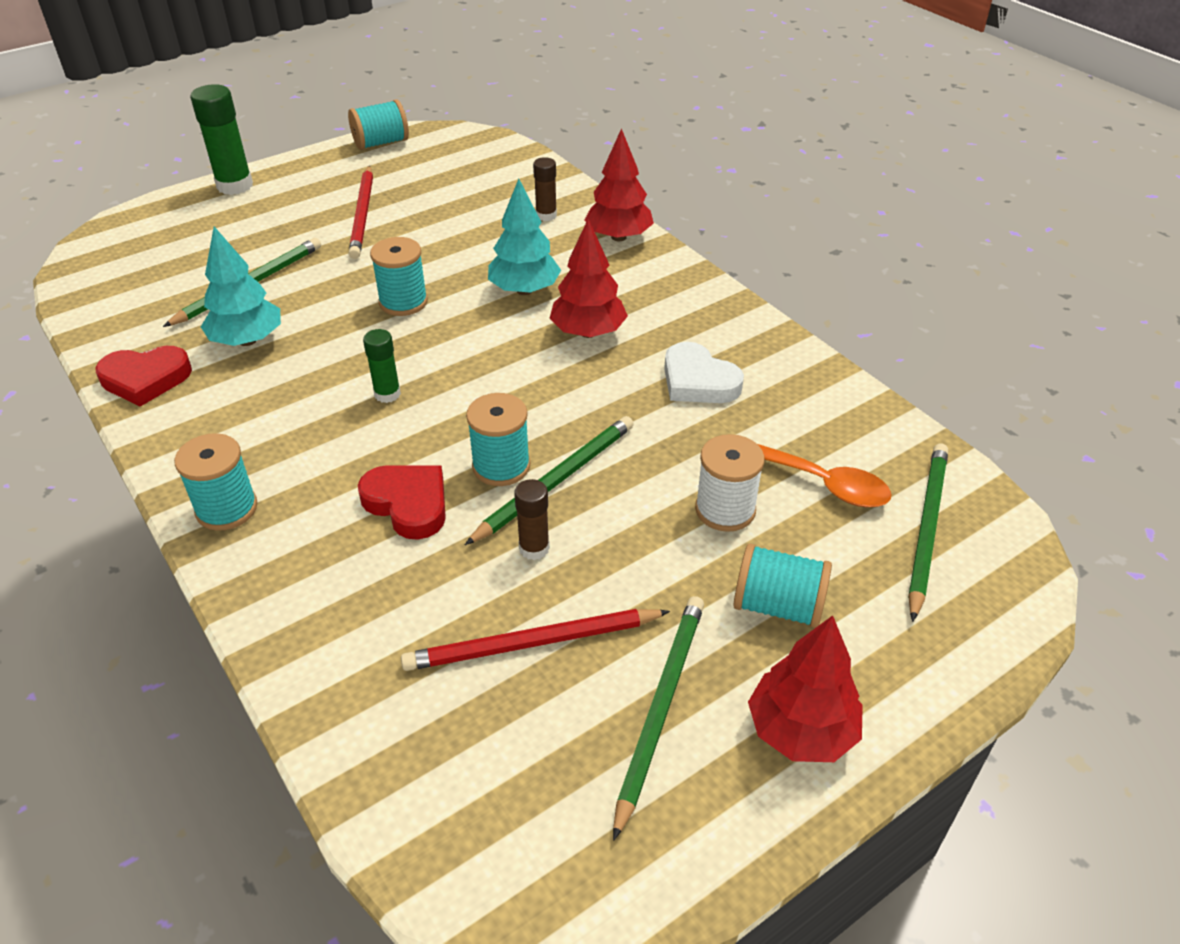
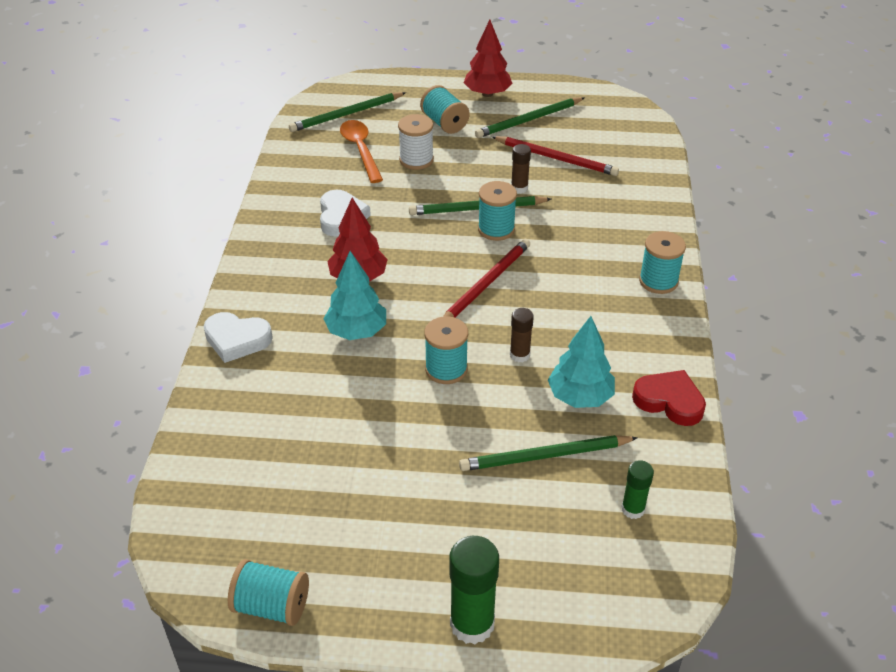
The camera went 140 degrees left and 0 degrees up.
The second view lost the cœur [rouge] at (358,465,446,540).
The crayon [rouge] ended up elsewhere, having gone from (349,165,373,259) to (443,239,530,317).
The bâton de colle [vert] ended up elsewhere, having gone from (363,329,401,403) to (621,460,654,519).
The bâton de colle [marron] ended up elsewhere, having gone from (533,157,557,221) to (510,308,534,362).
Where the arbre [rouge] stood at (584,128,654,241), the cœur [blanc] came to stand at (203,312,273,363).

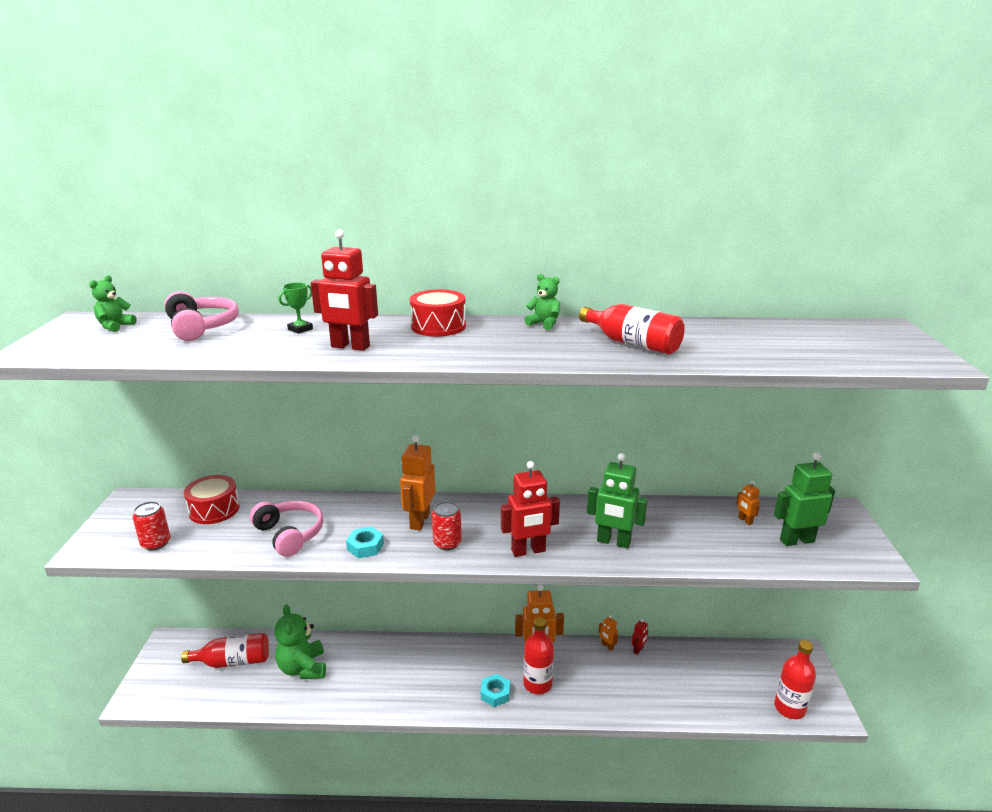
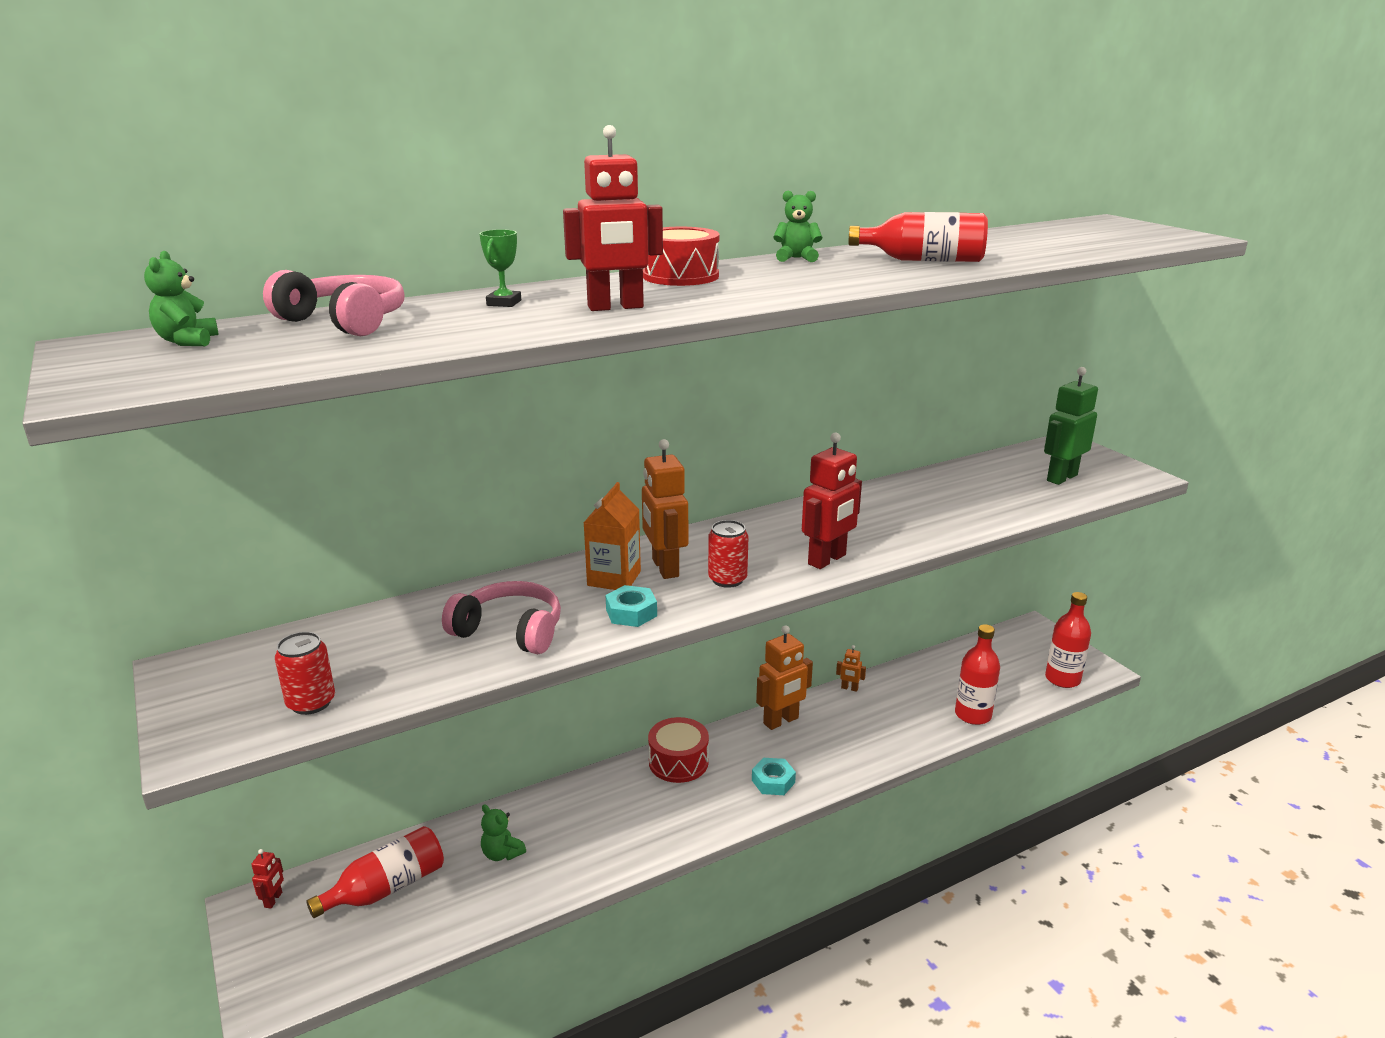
The camera went 30 degrees left and 0 degrees up.
The second view lost the robot [vert] at (587,453,648,548).
The second view lost the robot [orange] at (736,481,760,525).
The second view gained the brique de lait [orange] at (584,482,641,590).
The tambour [rouge] ended up elsewhere, having gone from (184,475,240,524) to (648,717,709,783).
The bouteille [rouge] ended up elsewhere, having gone from (524,617,554,694) to (955,624,1000,725).
The robot [rouge] ended up elsewhere, having gone from (632,619,648,655) to (251,849,284,908).
The size of the ours en peluche [vert] at (274,605,326,679) changed by a factor of 0.55.

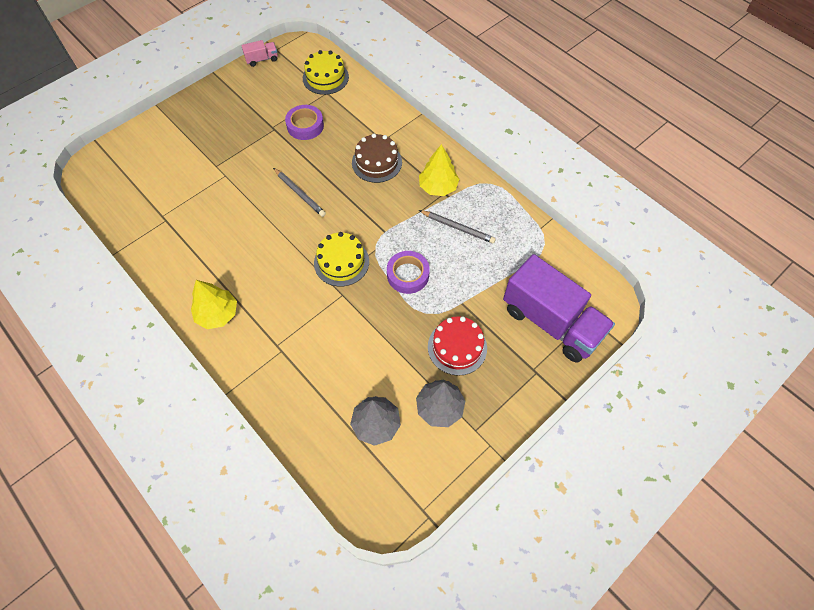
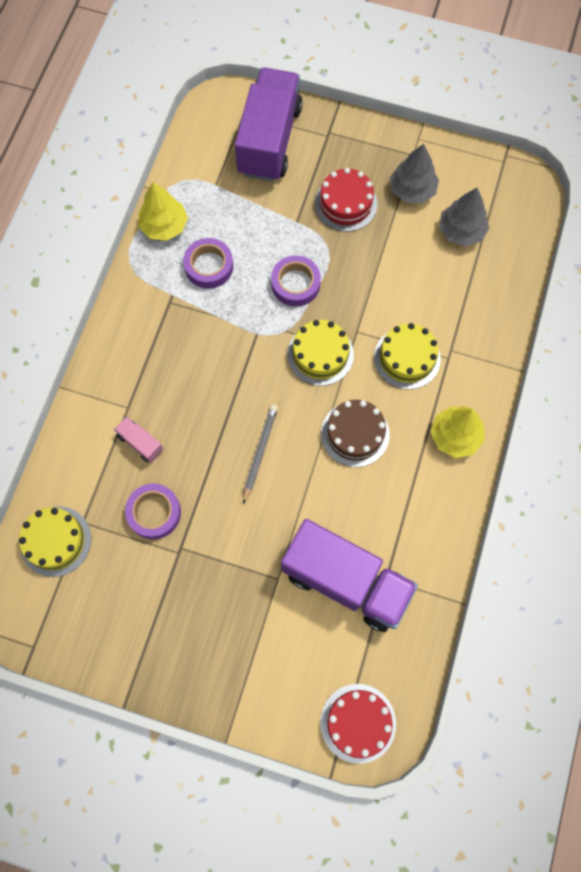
The camera went 120 degrees left and 10 degrees up.
The second view gained the camion [violet] at (281,519,418,632).
The second view gained the gâteau [rouge] at (320,684,396,764).
The second view gained the gâteau [jaune] at (374,323,441,390).
The camion [rose] ended up elsewhere, having gone from (241,40,278,67) to (114,416,163,463).
The gâteau [marron] ended up elsewhere, having gone from (352,134,402,183) to (321,400,390,467).
The arbre [jaune] ended up elsewhere, having gone from (419,144,459,196) to (139,182,188,241).
Where the crayon [gris] stood at (419,210,496,244), the ruban adhésif [violet] came to stand at (183,238,234,289).

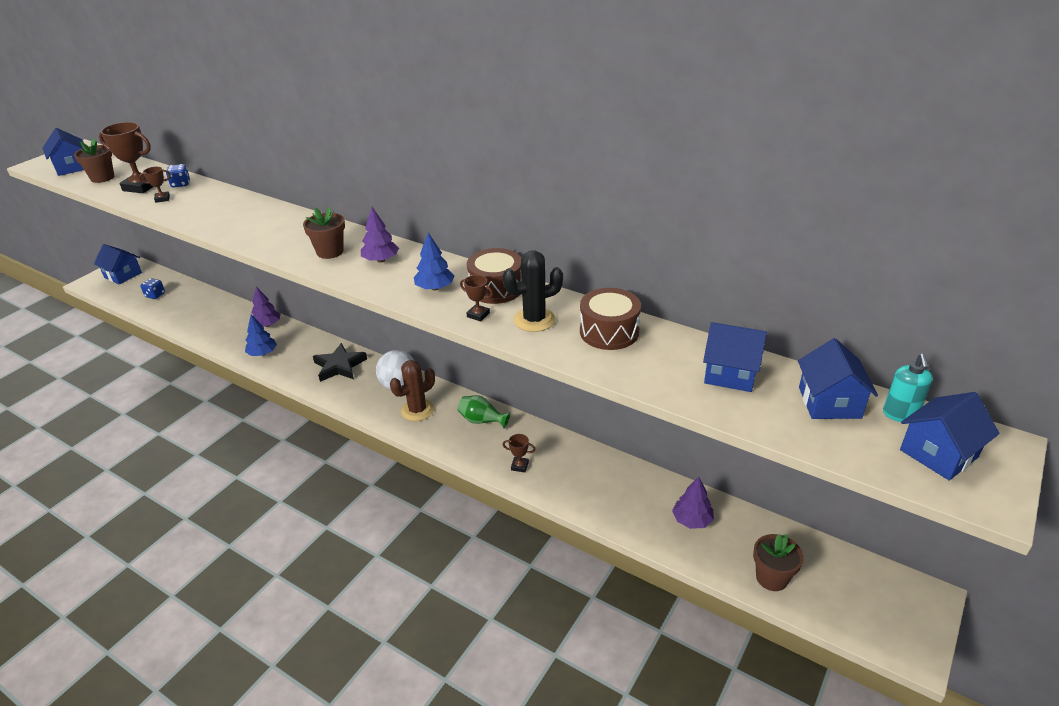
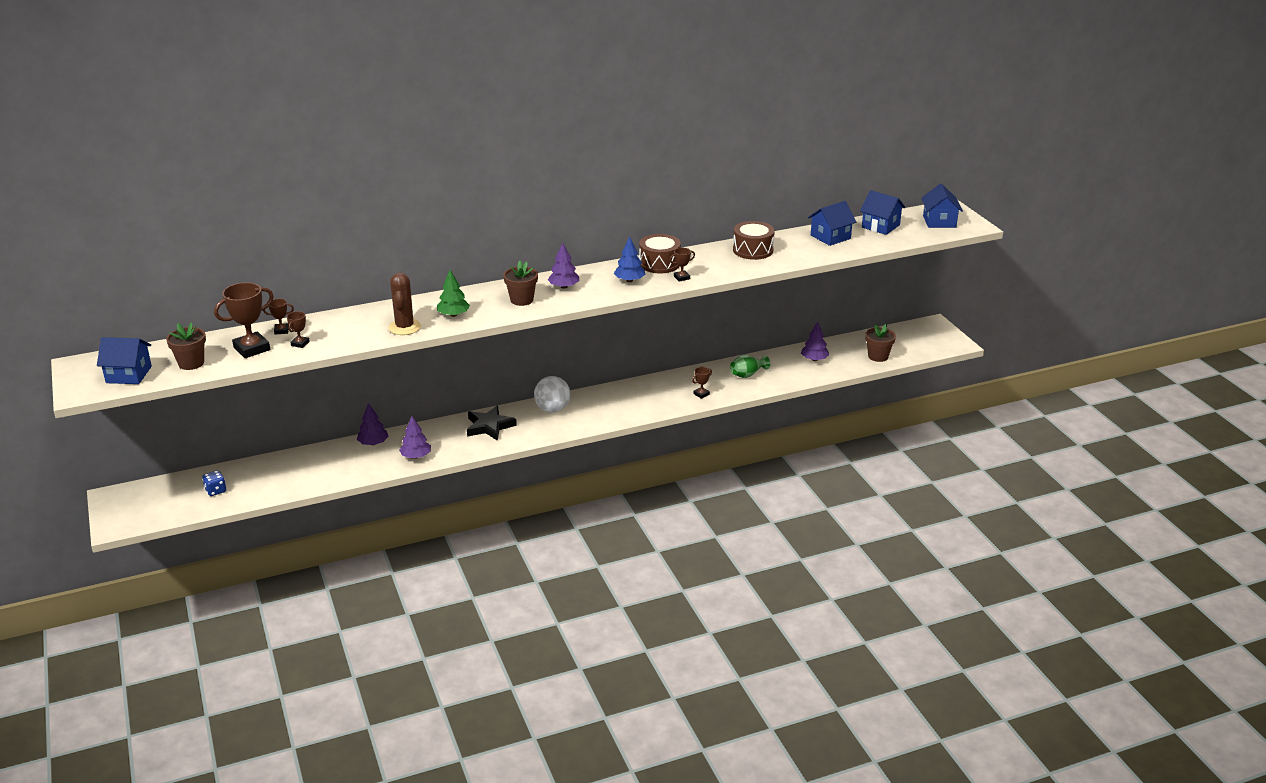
The camera went 55 degrees left and 5 degrees down.
The second view lost the maison [bleu] at (94,244,142,285).
The second view lost the cactus [noir] at (502,250,563,332).
The second view lost the distributeur de savon [turquoise] at (883,354,933,422).
The second view gained the arbre [vert] at (437,270,470,317).
The cactus [marron] ended up elsewhere, having gone from (390,360,435,421) to (388,273,421,335).
The vase [vert] ended up elsewhere, having gone from (458,395,510,429) to (730,355,770,378).
Where the dé [bleu] stood at (166,164,190,187), the trophée [marron] came to stand at (263,299,294,334).
What was the arbre [bleu] at (245,315,277,356) turned into the arbre [violet] at (399,416,431,459).

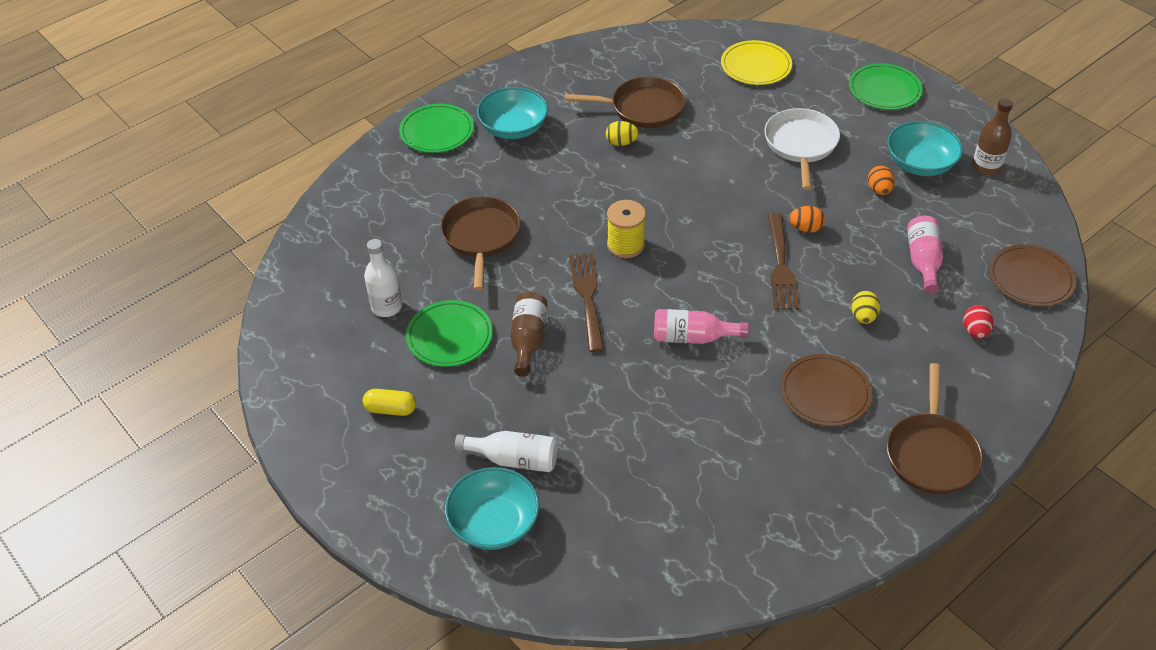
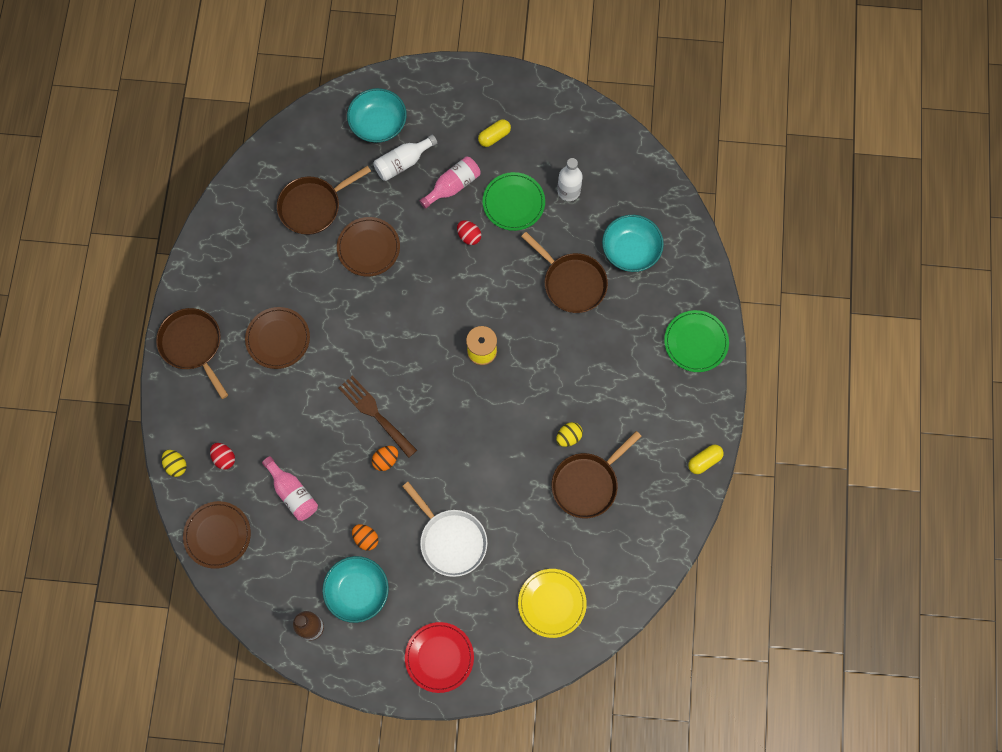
The camera went 135 degrees right and 25 degrees up.
The second view lost the fourchette [marron] at (569,253,604,352).
The second view gained the poêle [marron] at (277,166,371,235).
The second view gained the assiette [marron] at (337,217,400,277).
The second view gained the gélule [jaune] at (688,445,724,474).
The bol [turquoise] ended up elsewhere, having gone from (477,87,548,139) to (602,215,664,272).
The bouteille [rose] ended up elsewhere, having gone from (654,309,749,344) to (419,156,481,209).
The œuf [jaune] ended up elsewhere, having gone from (851,291,880,324) to (162,450,186,477).
Where the bouteille [marron] stood at (510,292,547,377), the œuf [rouge] came to stand at (457,220,481,245).
What was the assiette [vert] at (849,63,923,110) turned into the assiette [rouge] at (405,622,474,693).

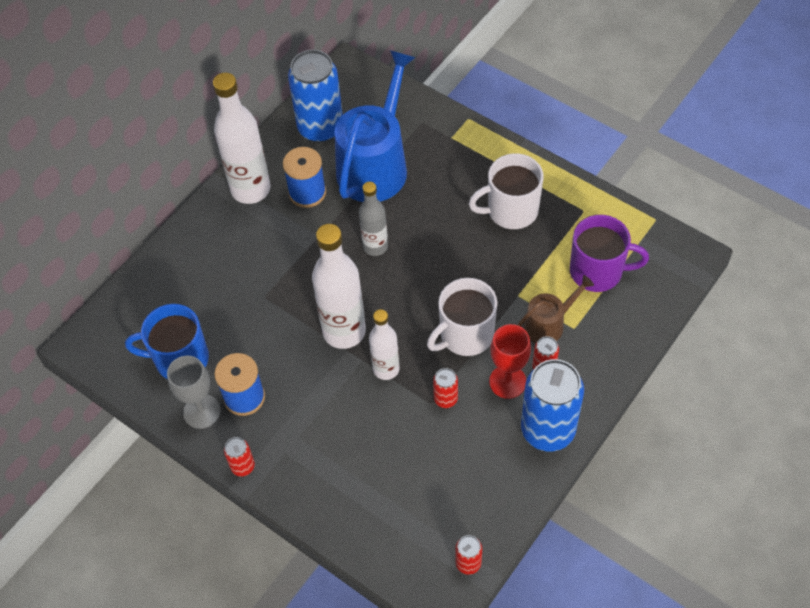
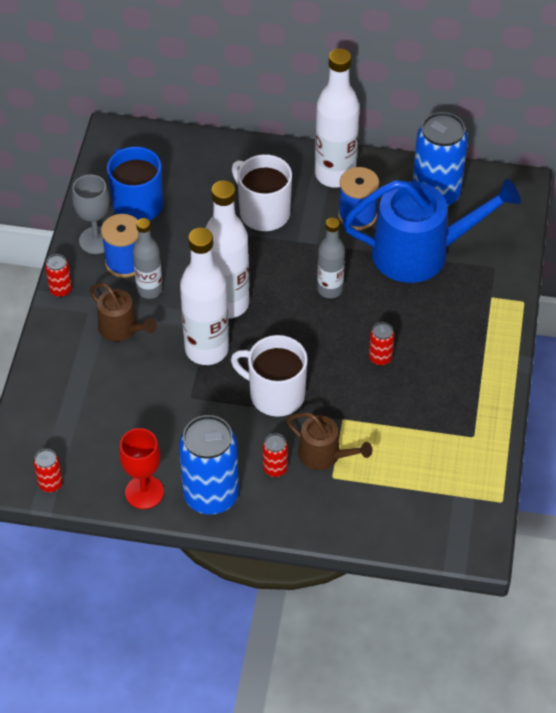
The camera went 60 degrees right and 5 degrees down.
The second view lost the tasse [violet] at (570,215,649,292).
The second view gained the arrosoir [marron] at (89,283,157,341).
The second view gained the bouteille [gris] at (133,218,163,299).
The canette [rouge] ended up elsewhere, having gone from (433,368,458,408) to (369,322,395,366).
The tasse [blanc] ended up elsewhere, having gone from (469,153,544,229) to (232,154,292,231).
The verre à pied [rouge] ended up elsewhere, having gone from (489,324,531,399) to (119,428,164,509).
The size of the bouteille [blanc] at (369,309,399,380) changed by a factor of 1.66.

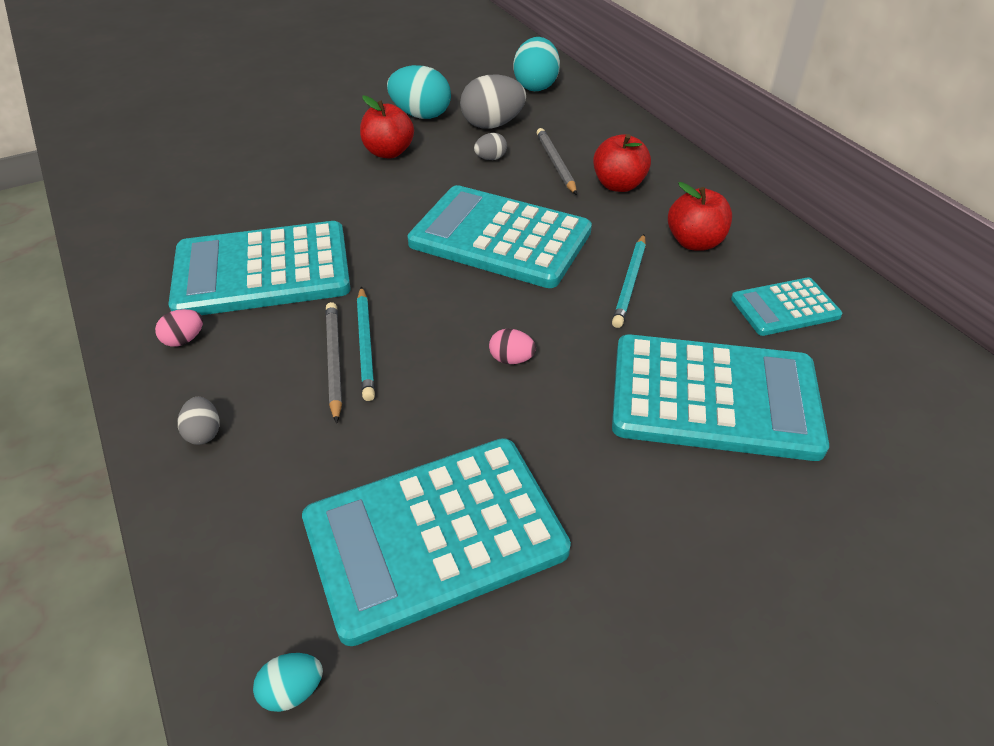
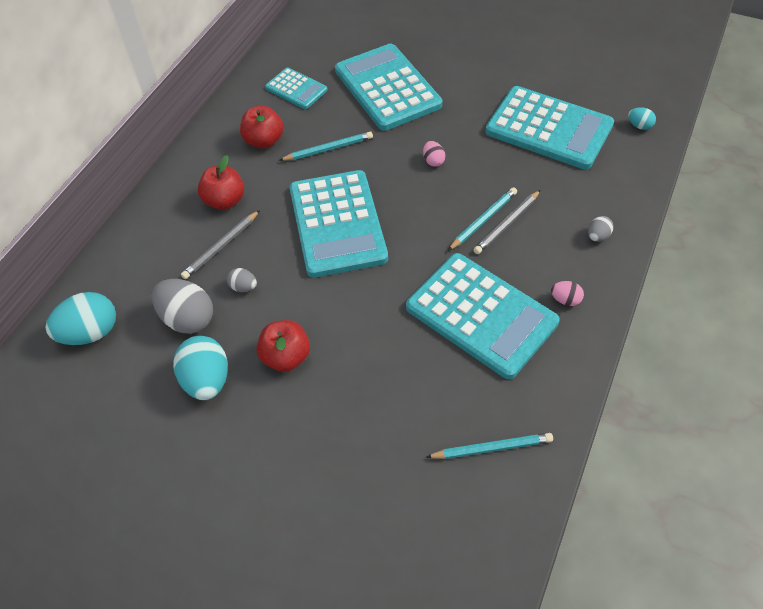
The camera went 125 degrees left and 10 degrees up.
The second view gained the crayon [turquoise] at (426,433,553,459).

